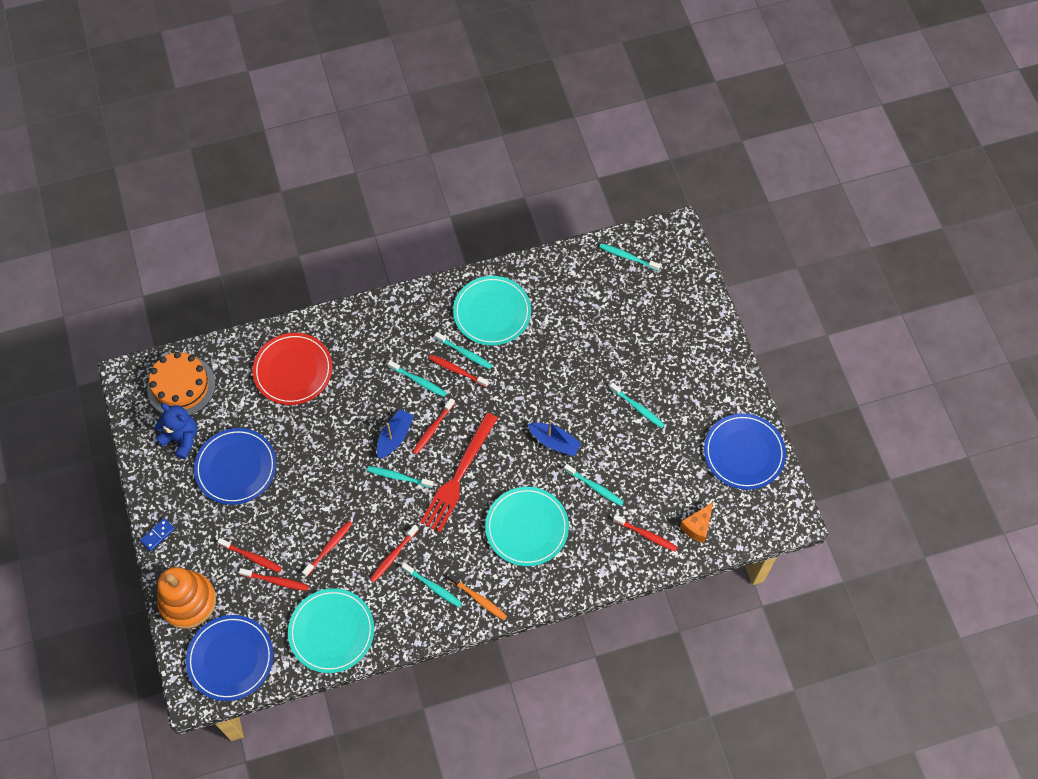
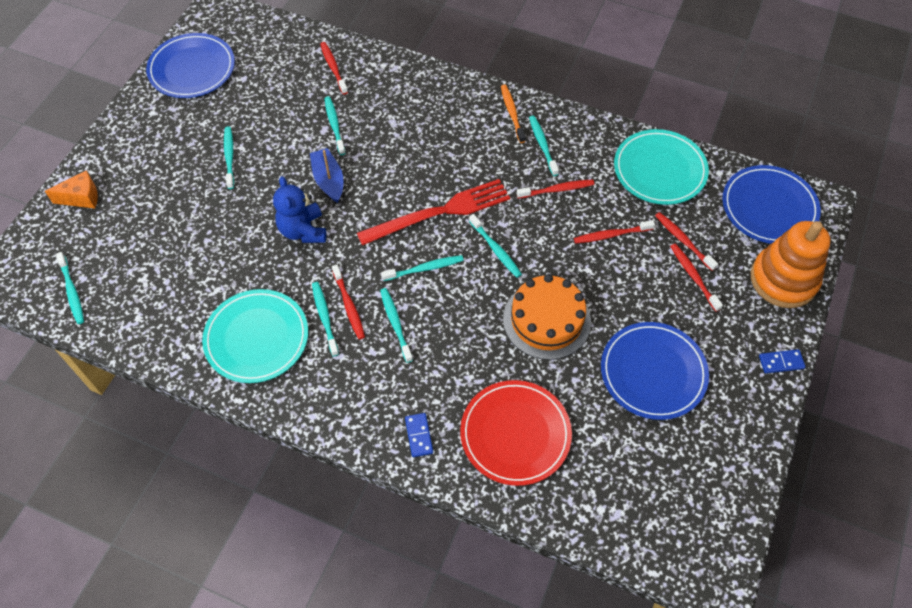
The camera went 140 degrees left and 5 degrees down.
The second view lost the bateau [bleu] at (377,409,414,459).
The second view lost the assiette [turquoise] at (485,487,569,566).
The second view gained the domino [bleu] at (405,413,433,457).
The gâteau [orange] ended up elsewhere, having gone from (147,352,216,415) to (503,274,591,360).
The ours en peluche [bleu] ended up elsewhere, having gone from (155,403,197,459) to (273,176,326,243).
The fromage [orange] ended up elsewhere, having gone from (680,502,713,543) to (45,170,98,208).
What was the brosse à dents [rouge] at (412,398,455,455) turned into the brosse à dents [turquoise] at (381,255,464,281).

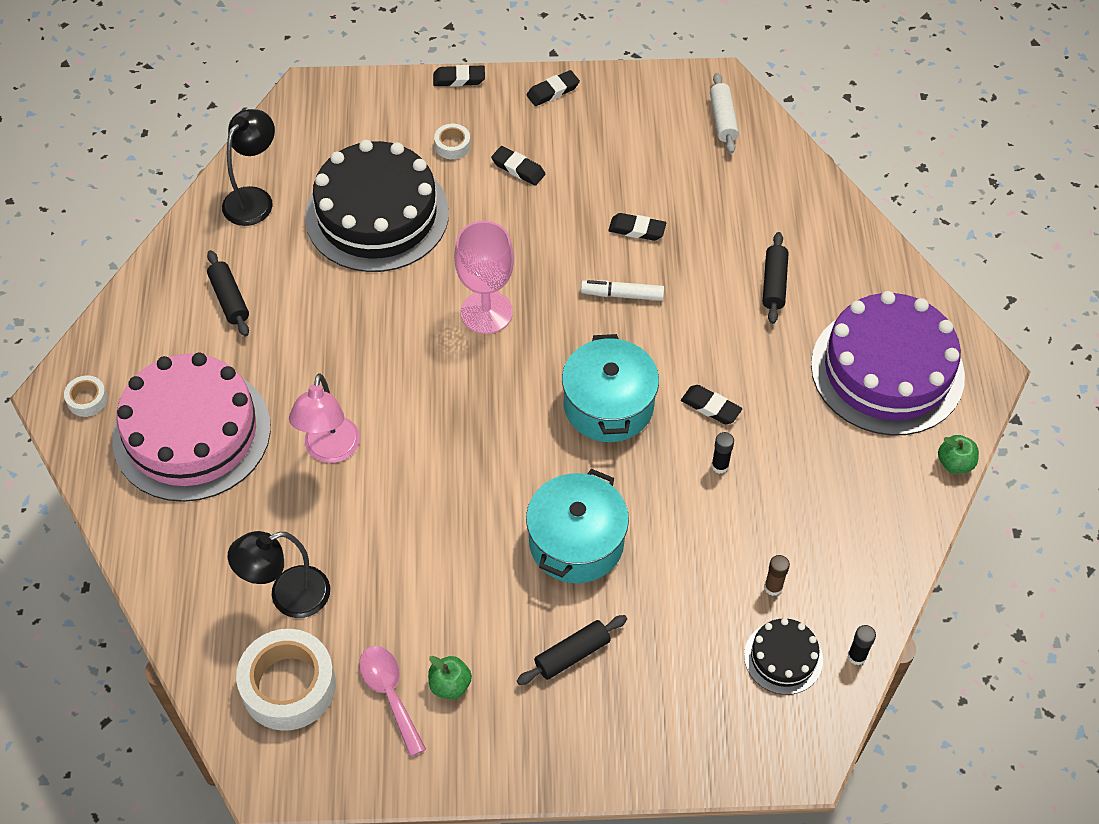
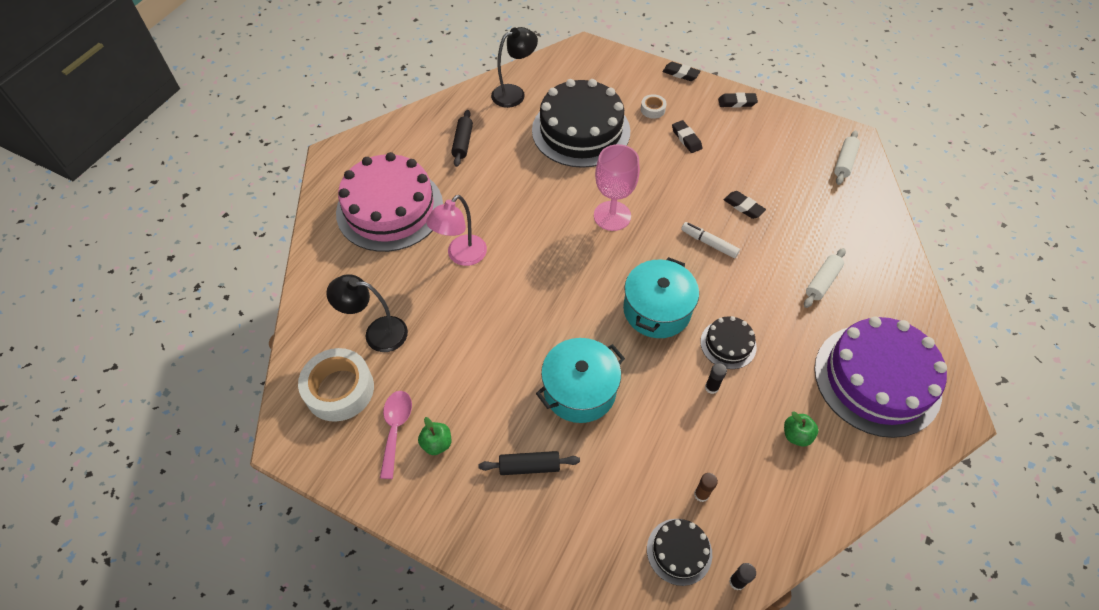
The camera went 30 degrees right and 0 degrees up.
The second view lost the ruban adhésif [blanc] at (64,375,108,417).
The pomme [vert] ended up elsewhere, having gone from (938,435,979,474) to (784,412,818,446).
Where the gomme [noir] stood at (681,385,742,424), the gâteau [noir] came to stand at (700,316,757,369).
What was the rouleau à pâtisserie [noir] at (763,232,789,324) turned into the rouleau à pâtisserie [blanc] at (804,248,846,308).

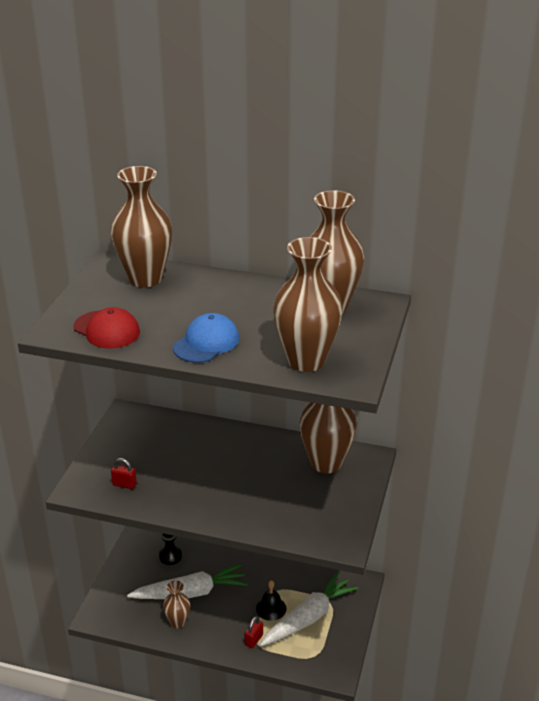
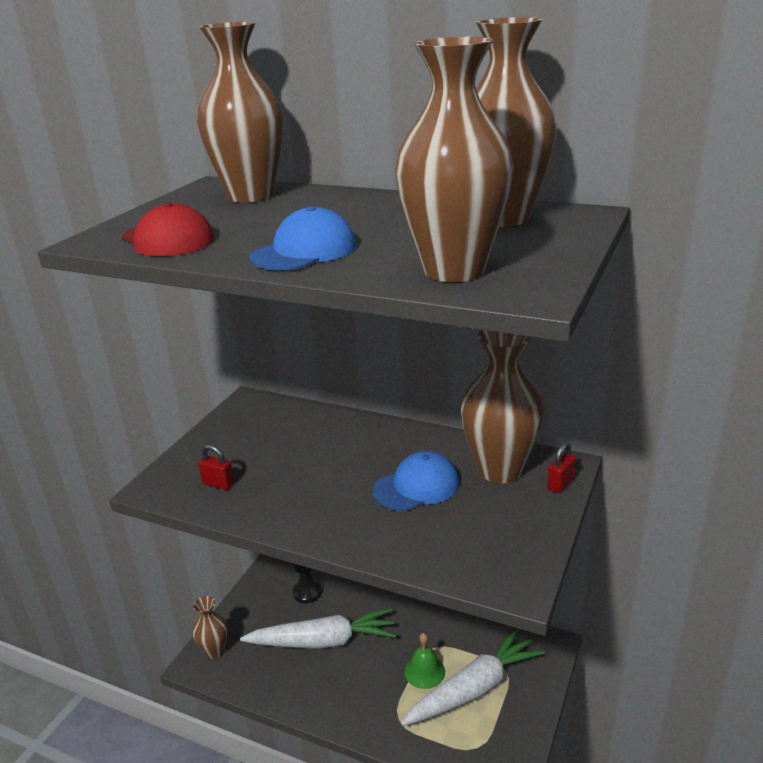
The camera went 10 degrees right and 5 degrees down.
The second view gained the casquette [bleu] at (373,451,460,511).
The vase [marron] ended up elsewhere, having gone from (163,580,190,628) to (192,596,228,659).
The cadenas [rouge] ended up elsewhere, having gone from (245,616,263,648) to (547,442,576,493).
What was the cloche [noir] at (256,580,286,621) turned into the cloche [vert] at (405,633,445,689).

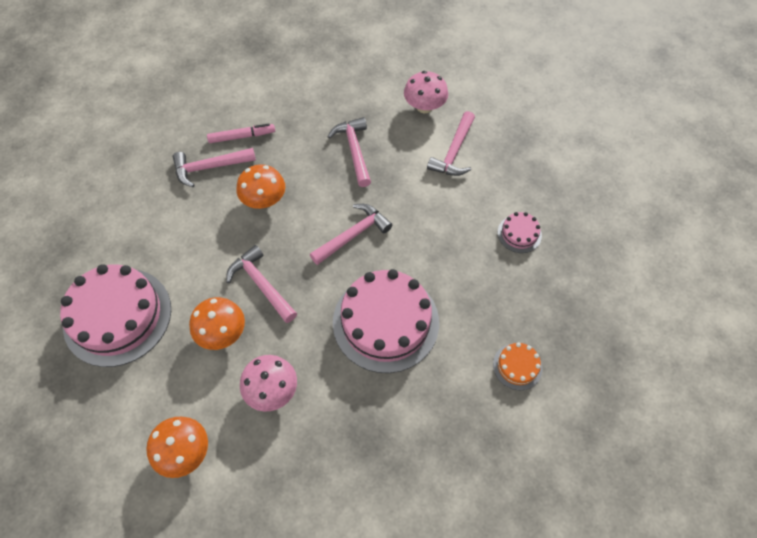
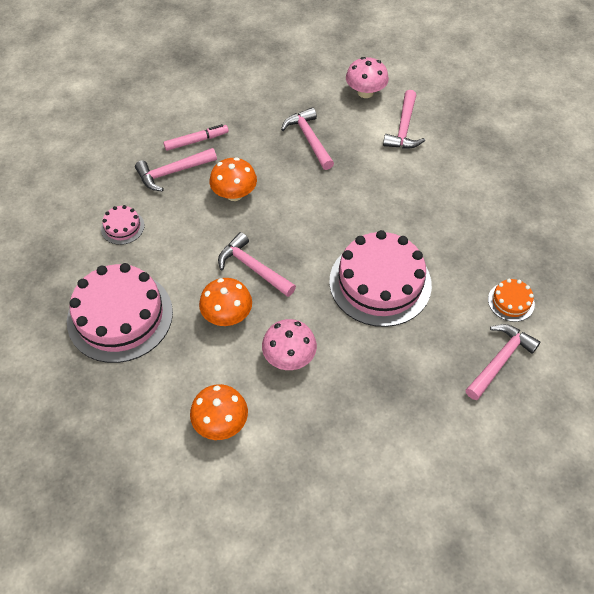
The camera went 10 degrees left and 5 degrees down.
The marteau [rose] ended up elsewhere, having gone from (310,204,392,265) to (465,324,541,400).
The gâteau [rose] ended up elsewhere, having gone from (498,212,542,253) to (101,205,145,245).

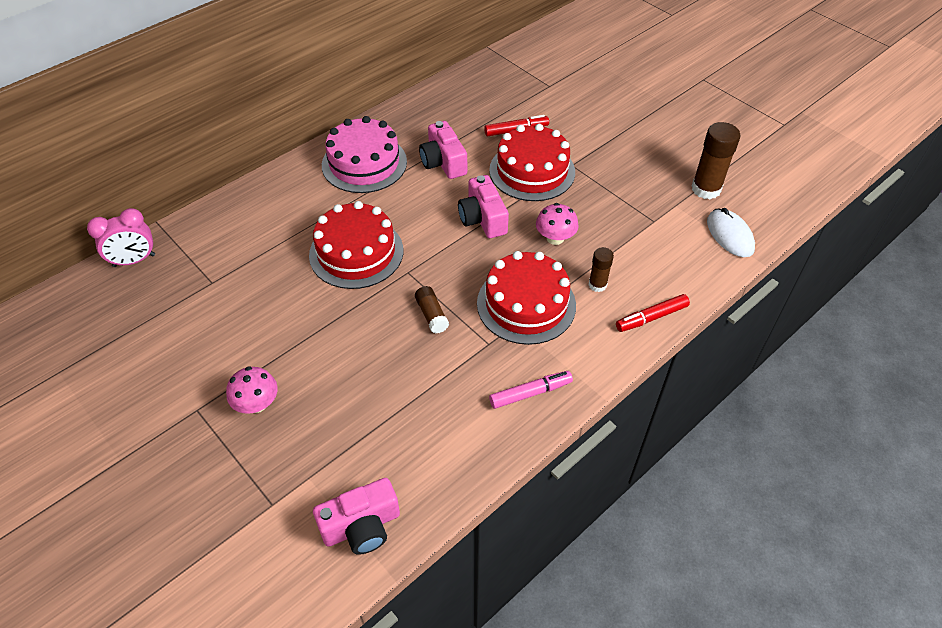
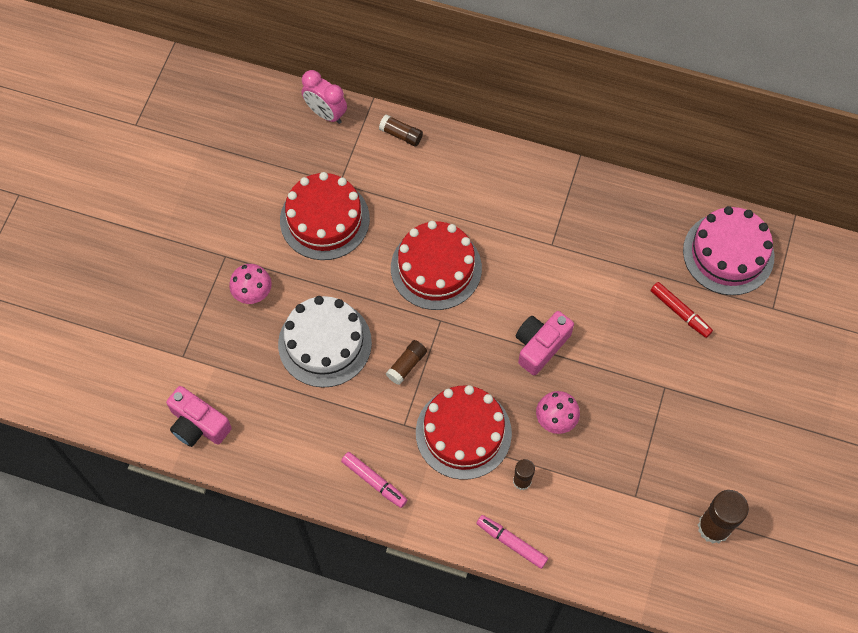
The camera went 60 degrees right and 15 degrees up.
The second view lost the appareil photo [rose] at (419,121,467,179).
The second view lost the souris [blanc] at (707,208,755,257).
The second view gained the gâteau [blanc] at (278,296,372,388).
The second view gained the bâton de colle [marron] at (379,114,423,147).
The gâteau [rose] ended up elsewhere, having gone from (322,116,407,193) to (683,206,774,295).
The gâteau [rouge] ended up elsewhere, having gone from (489,124,575,201) to (280,172,370,260).
What was the feutre [rouge] at (616,294,690,332) turned into the feutre [rose] at (476,515,548,569).

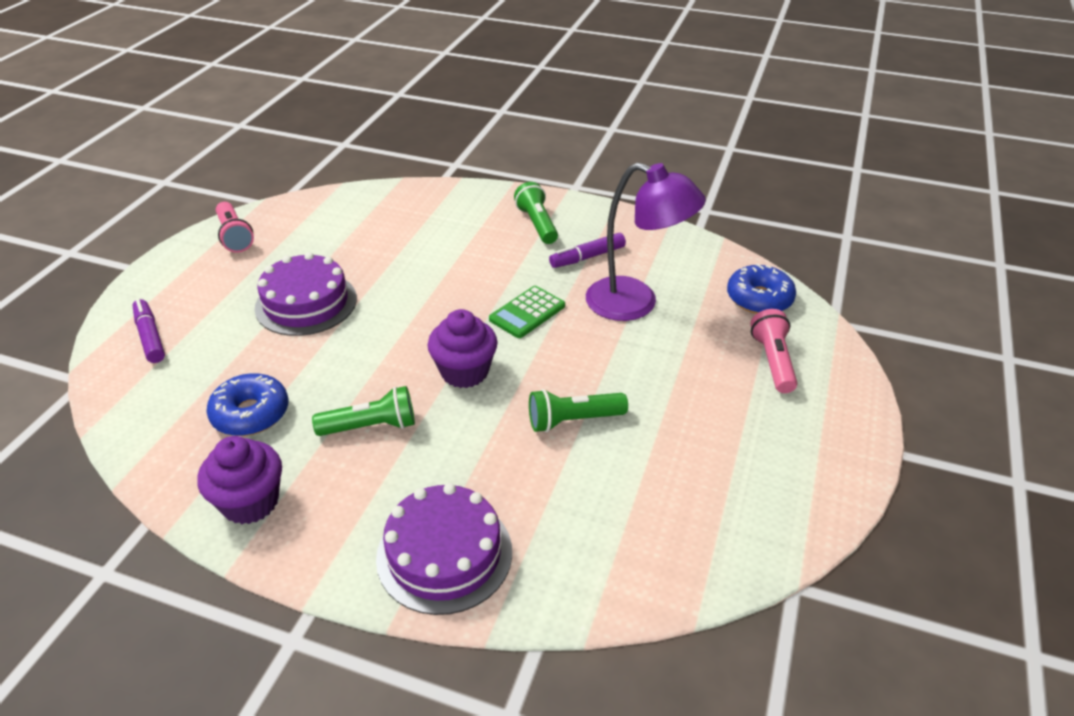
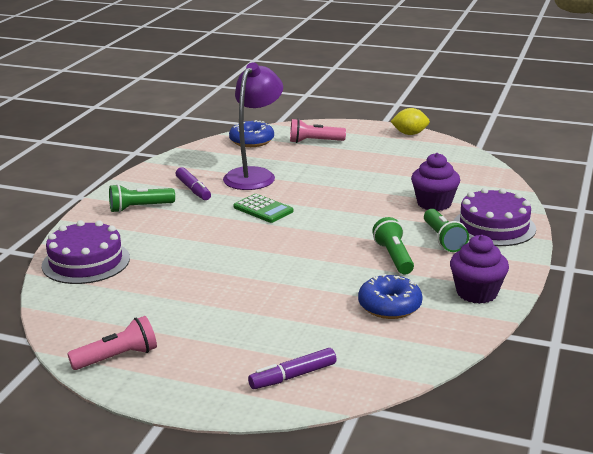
The camera went 90 degrees left and 15 degrees down.
The second view gained the citron [jaune] at (390,108,430,135).
The gâteau [violet] ended up elsewhere, having gone from (255,252,357,336) to (42,220,130,284).
The muffin [violet] ended up elsewhere, having gone from (428,309,497,388) to (411,153,460,211).
The lampe de poche [vert] ended up elsewhere, having gone from (529,389,628,432) to (424,209,469,252).

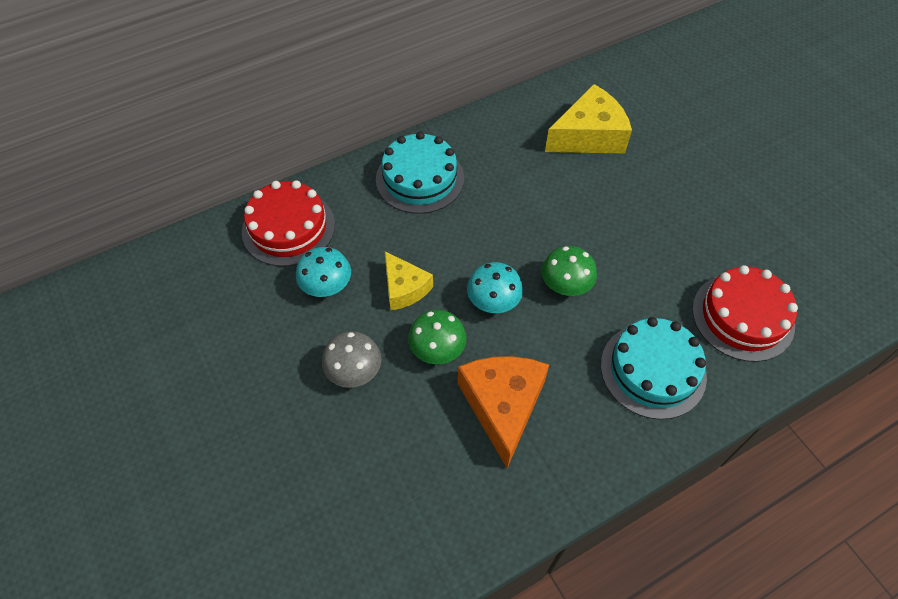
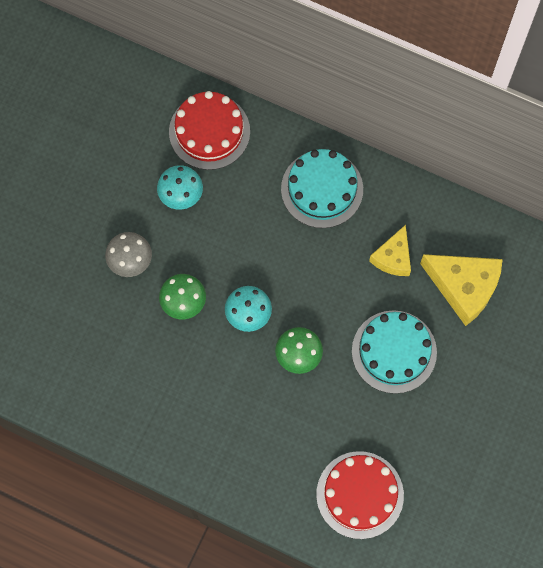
The camera went 55 degrees right and 15 degrees up.
The second view lost the fromage [orange] at (458,356,549,468).
The fromage [jaune] ended up elsewhere, having gone from (385,251,433,310) to (369,225,411,276).
The gâteau [turquoise] ended up elsewhere, having gone from (601,317,707,420) to (352,310,437,394).

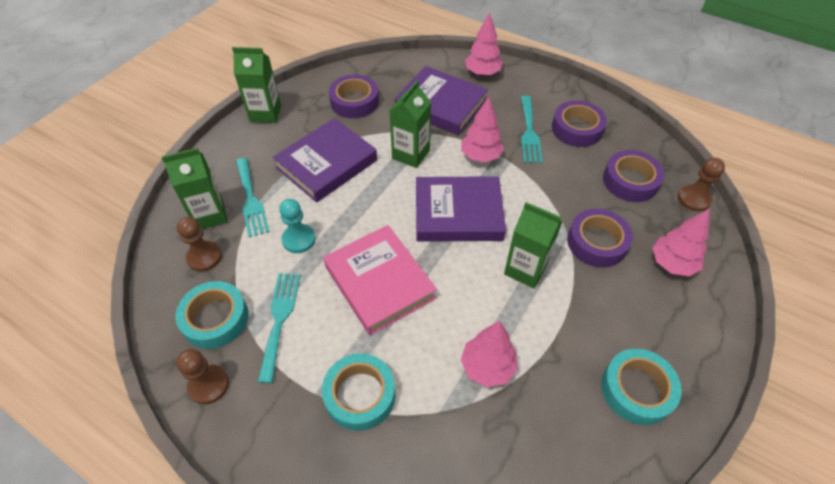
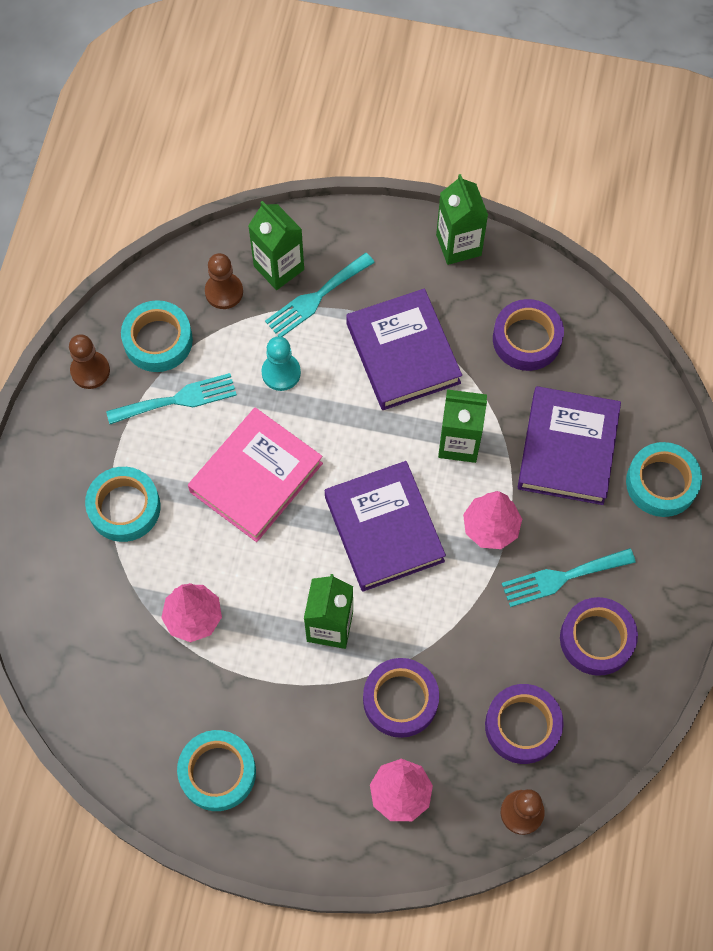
The camera went 70 degrees right and 15 degrees up.
Where the arbre [rose] stood at (465,12,503,76), the ruban adhésif [turquoise] came to stand at (626,442,702,517).
The livre [violet] at (273,118,377,203) ended up facing another way, 45 degrees clockwise from before.

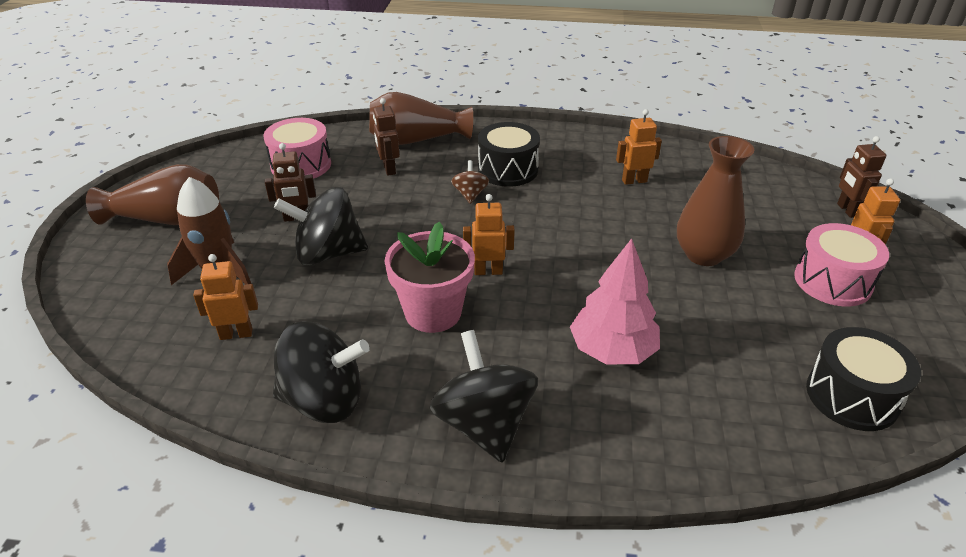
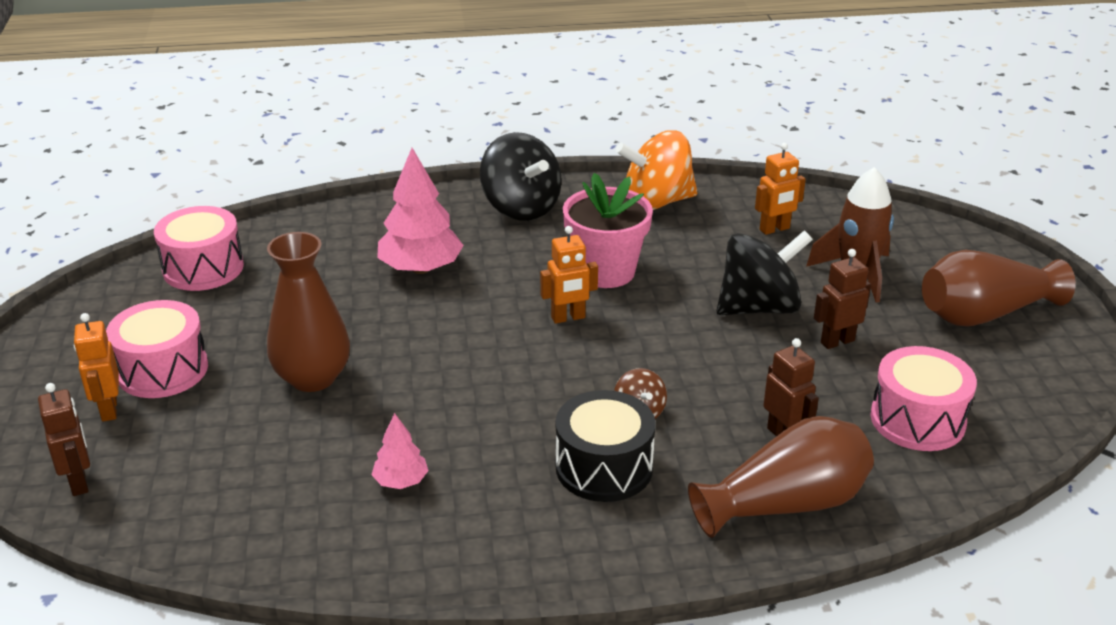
The camera went 165 degrees right and 5 degrees down.
Where the robot [orange] stood at (616,109,662,185), the arbre [rose] came to stand at (372,413,429,489).
What was the toupie [noir] at (273,321,370,423) turned into the toupie [orange] at (616,130,698,210).
What was the tambour [noir] at (806,327,921,431) turned into the tambour [rose] at (154,206,244,291).

